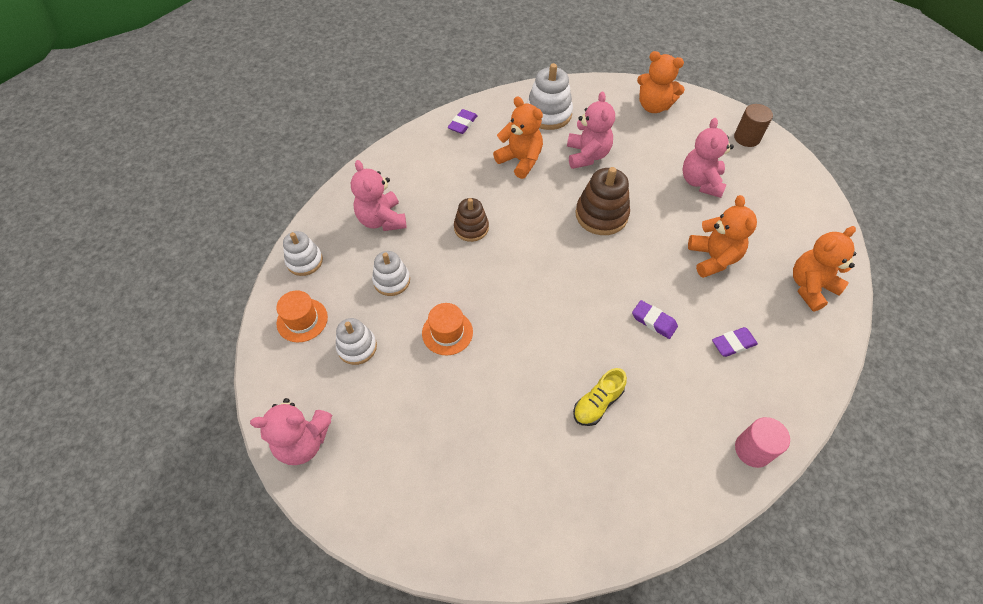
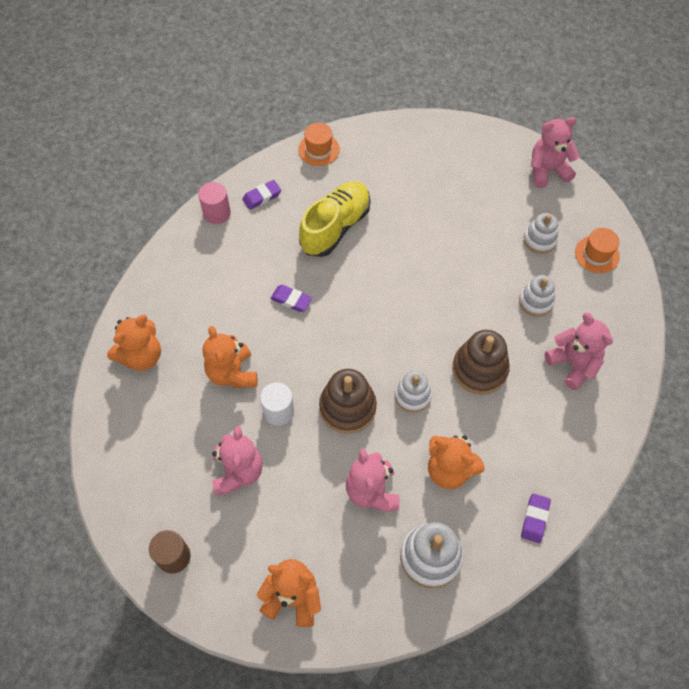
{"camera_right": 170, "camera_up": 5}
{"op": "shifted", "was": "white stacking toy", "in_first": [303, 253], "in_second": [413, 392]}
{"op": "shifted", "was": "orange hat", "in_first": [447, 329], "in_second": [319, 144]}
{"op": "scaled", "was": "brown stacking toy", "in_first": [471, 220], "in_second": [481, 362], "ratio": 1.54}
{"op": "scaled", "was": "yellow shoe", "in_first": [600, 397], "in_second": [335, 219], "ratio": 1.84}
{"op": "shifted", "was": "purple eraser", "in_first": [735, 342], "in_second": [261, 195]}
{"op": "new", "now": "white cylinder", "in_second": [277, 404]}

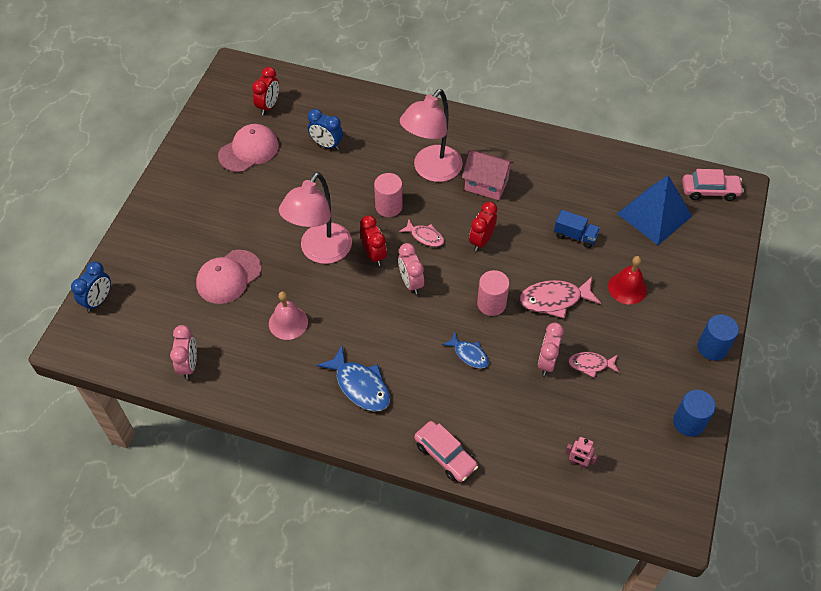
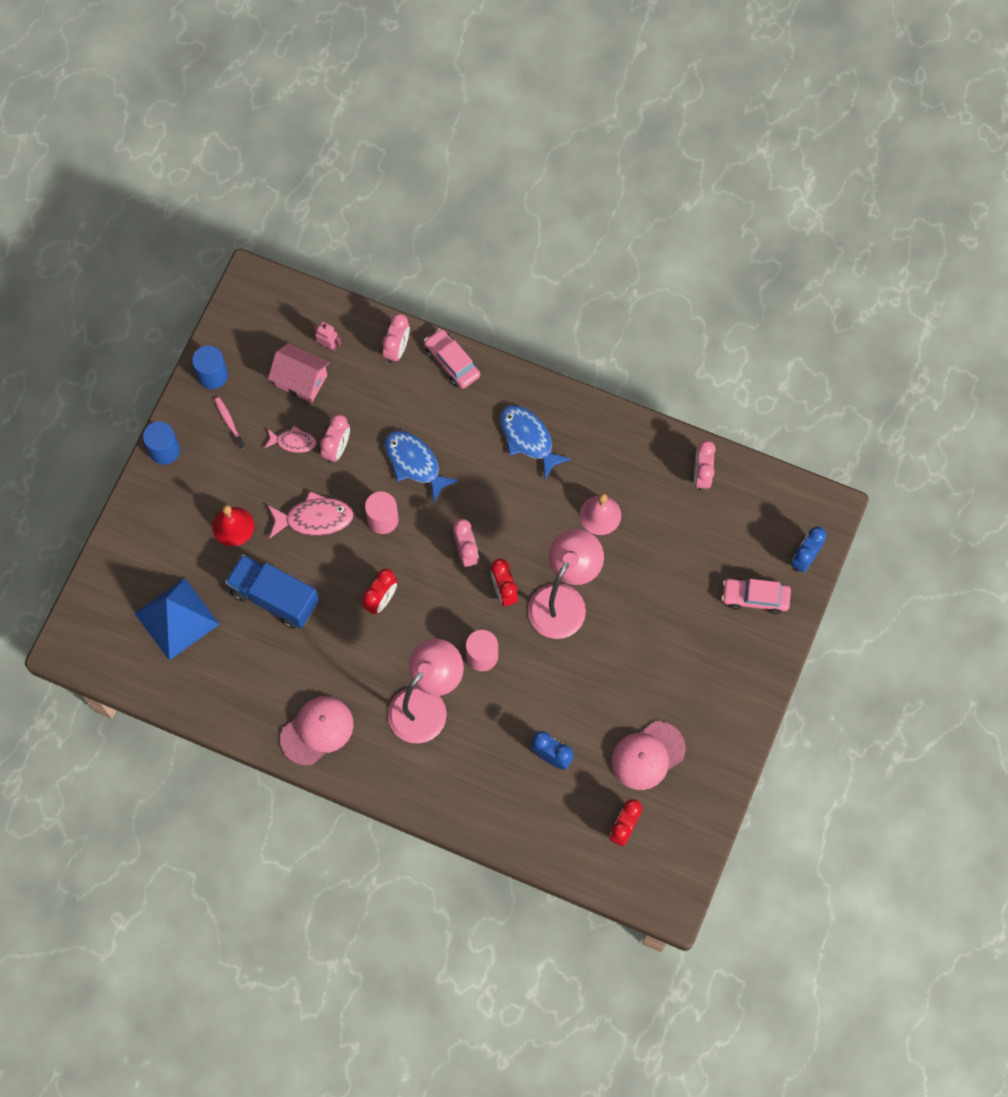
{"camera_right": -175, "camera_up": 15}
{"op": "shifted", "was": "pink cap", "in_first": [229, 277], "in_second": [316, 731]}
{"op": "gone", "was": "pink fish", "in_first": [422, 233]}
{"op": "scaled", "was": "blue fish", "in_first": [465, 351], "in_second": [422, 467], "ratio": 1.65}
{"op": "shifted", "was": "pink house", "in_first": [488, 175], "in_second": [299, 373]}
{"op": "scaled", "was": "blue truck", "in_first": [577, 229], "in_second": [272, 591], "ratio": 1.82}
{"op": "shifted", "was": "pink car", "in_first": [713, 185], "in_second": [756, 596]}
{"op": "new", "now": "pink toothbrush", "in_second": [230, 423]}
{"op": "new", "now": "pink clock", "in_second": [396, 338]}

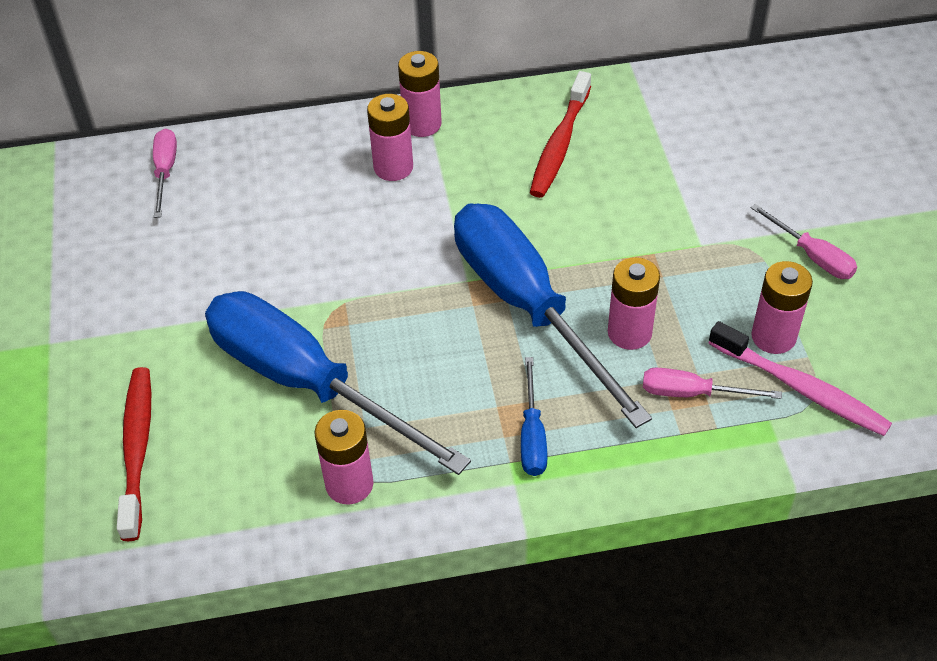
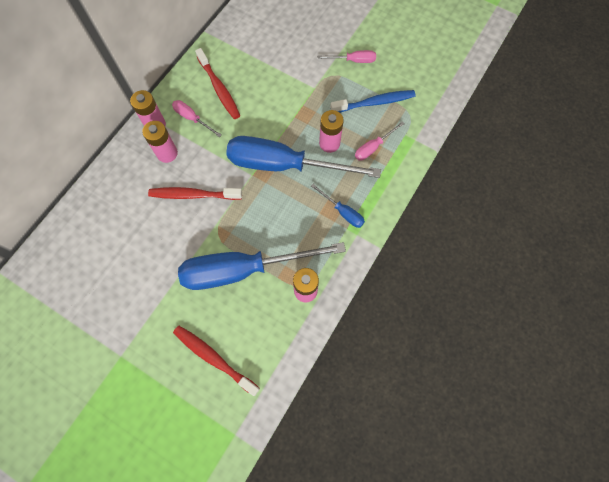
{"camera_right": -50, "camera_up": 20}
{"op": "shifted", "was": "pink screwdriver", "in_first": [165, 173], "in_second": [197, 118]}
{"op": "gone", "was": "pink toothbrush", "in_first": [800, 378]}
{"op": "swapped", "was": "pink battery", "now": "blue toothbrush", "in_first": [782, 307], "in_second": [373, 101]}
{"op": "new", "now": "red toothbrush", "in_second": [195, 193]}

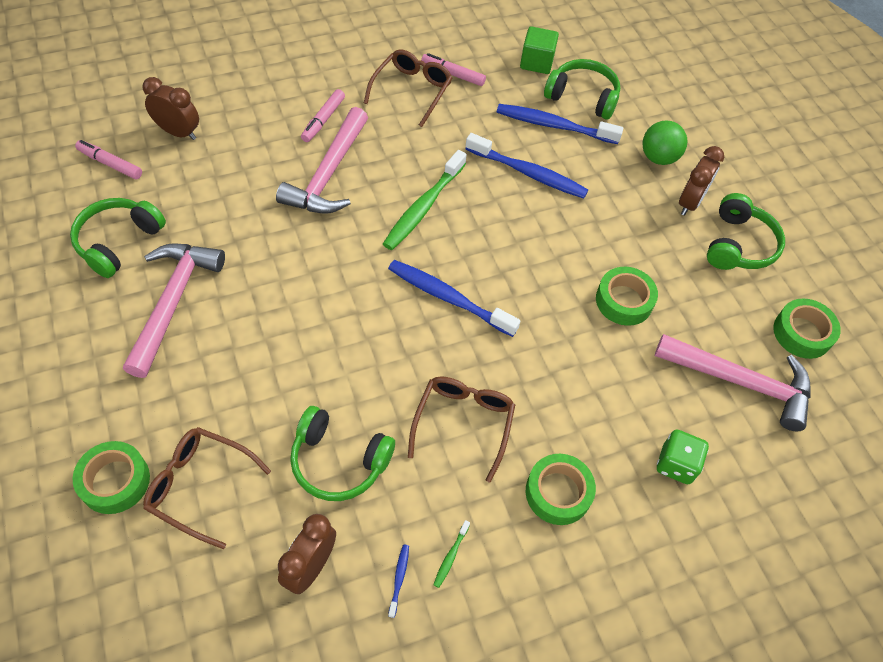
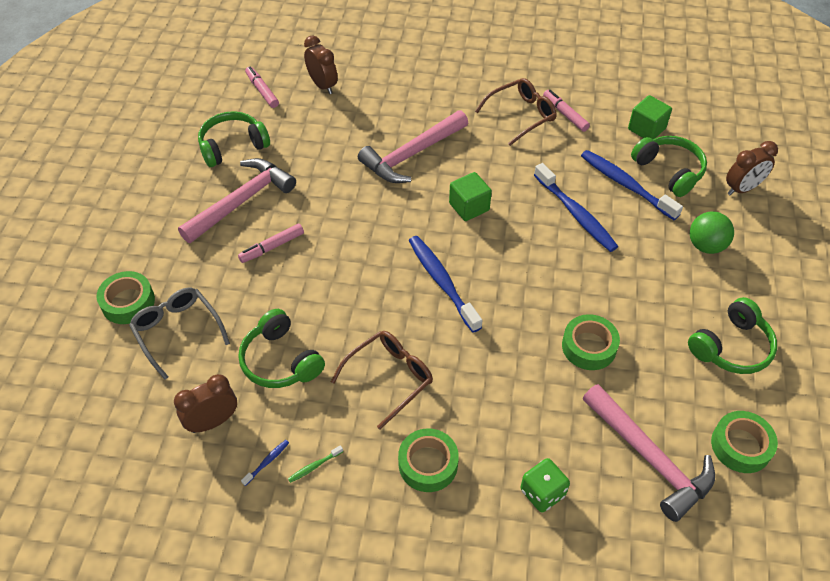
{"camera_right": 35, "camera_up": -5}
{"op": "repainted", "was": "brown glasses", "now": "grey glasses", "in_first": [207, 488], "in_second": [179, 334]}
{"op": "shifted", "was": "pink marker", "in_first": [323, 115], "in_second": [271, 243]}
{"op": "swapped", "was": "green toothbrush", "now": "green cube", "in_first": [425, 200], "in_second": [470, 196]}
{"op": "shifted", "was": "brown clock", "in_first": [701, 181], "in_second": [752, 168]}

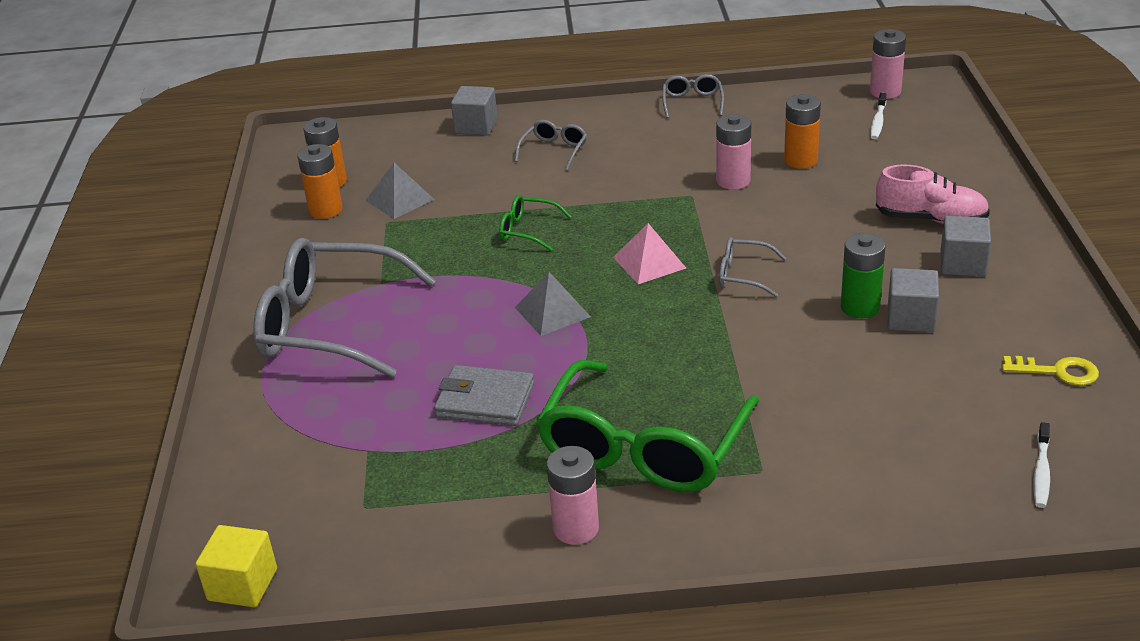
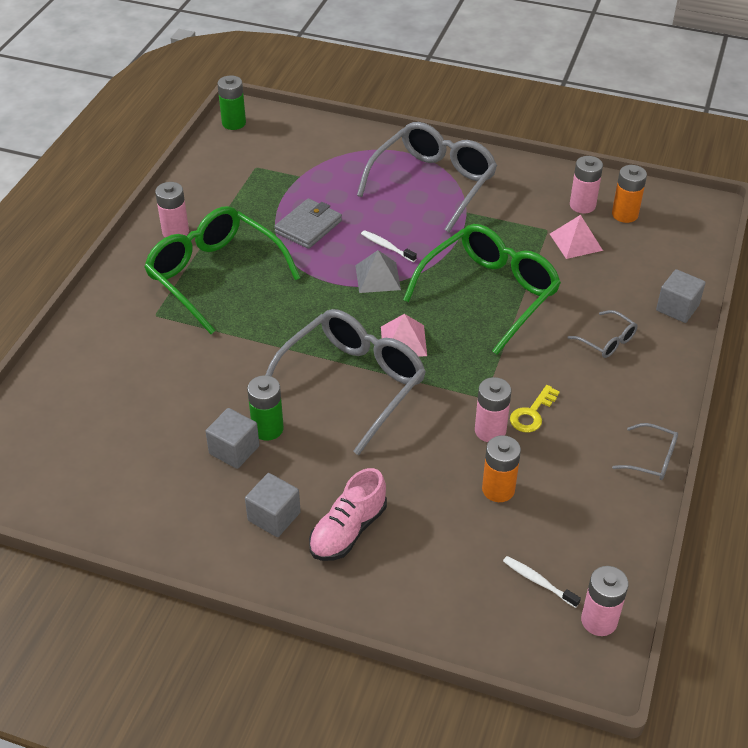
{"camera_right": 110, "camera_up": 10}
{"op": "swapped", "was": "yellow cube", "now": "green battery", "in_first": [236, 566], "in_second": [231, 102]}
{"op": "repainted", "was": "orange battery", "now": "pink battery", "in_first": [320, 181], "in_second": [586, 184]}
{"op": "repainted", "was": "grey pyramid", "now": "pink pyramid", "in_first": [400, 191], "in_second": [576, 237]}
{"op": "scaled", "was": "green glasses", "in_first": [535, 223], "in_second": [482, 289], "ratio": 2.3}
{"op": "scaled", "was": "grey glasses", "in_first": [752, 267], "in_second": [345, 382], "ratio": 2.3}
{"op": "shifted", "was": "yellow key", "in_first": [1050, 371], "in_second": [535, 408]}
{"op": "shifted", "was": "white toothbrush", "in_first": [1041, 465], "in_second": [389, 246]}

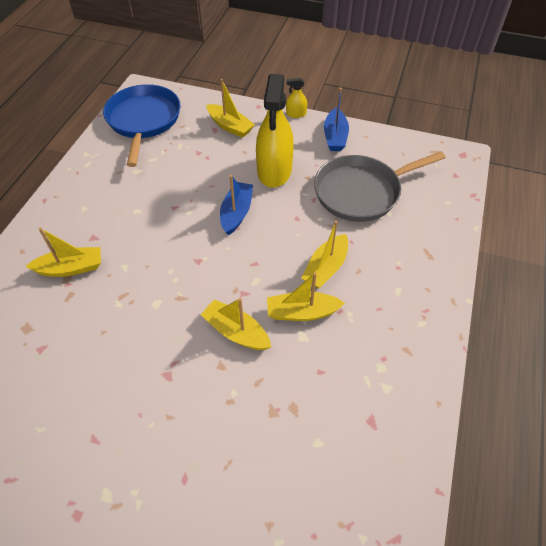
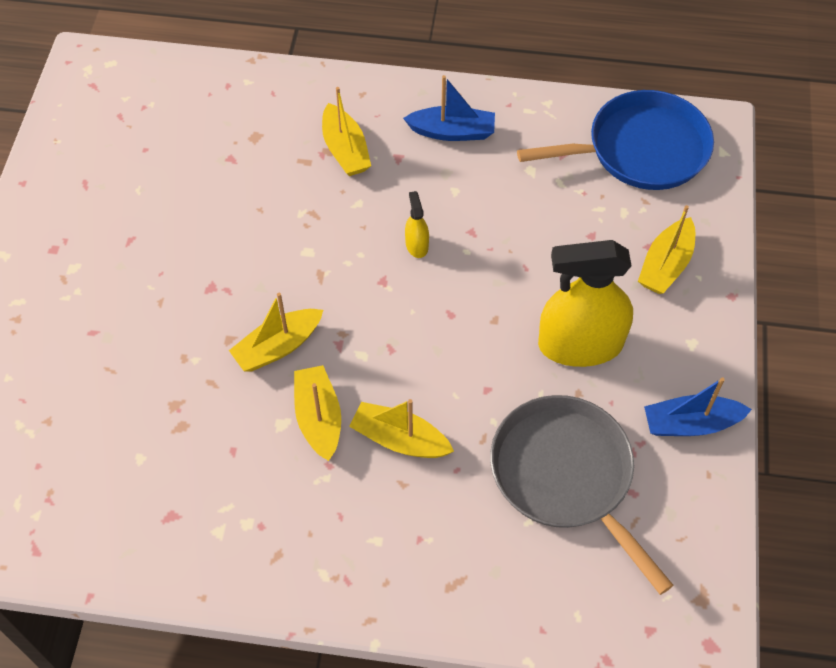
{"camera_right": 80, "camera_up": 5}
{"op": "rotated", "was": "yellow boat", "in_first": [236, 324], "in_second": [276, 332], "clockwise": -150}
{"op": "shifted", "was": "blue boat", "in_first": [236, 205], "in_second": [449, 108]}
{"op": "shifted", "was": "yellow spray bottle", "in_first": [296, 98], "in_second": [417, 224]}

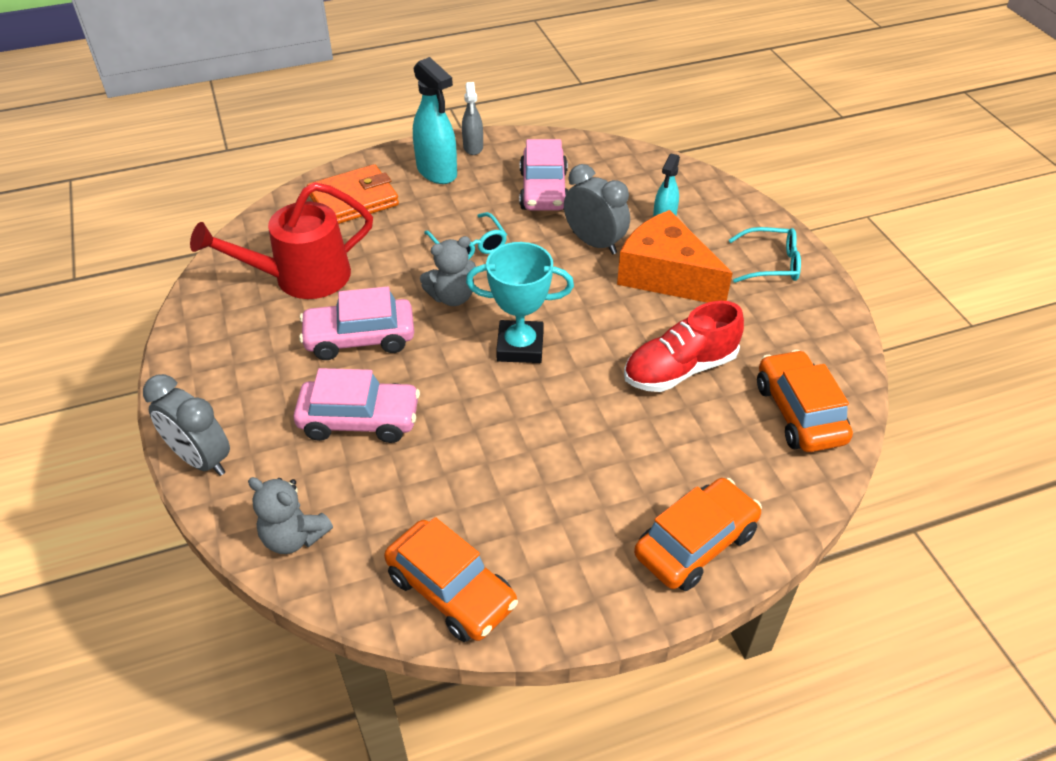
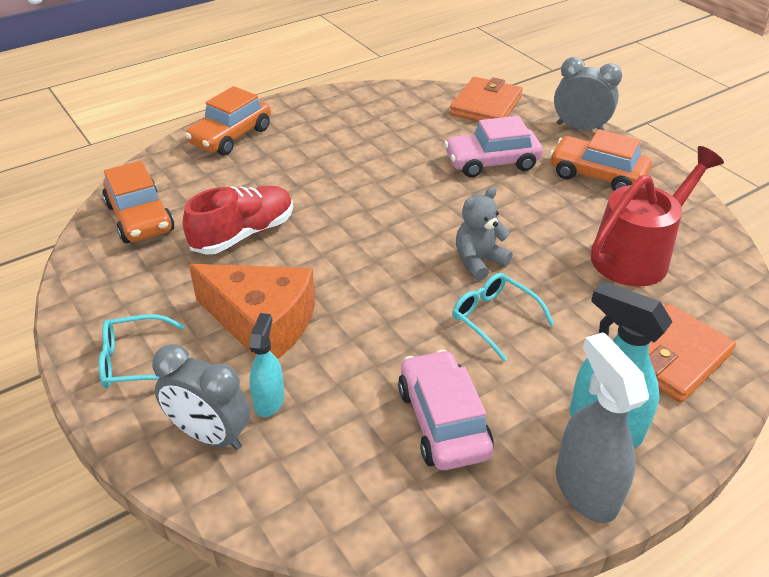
{"camera_right": 165, "camera_up": -5}
{"op": "swapped", "was": "grey teddy bear", "now": "orange wallet", "in_first": [290, 515], "in_second": [486, 99]}
{"op": "gone", "was": "pink car", "in_first": [356, 323]}
{"op": "shifted", "was": "orange car", "in_first": [451, 579], "in_second": [601, 160]}
{"op": "scaled", "was": "grey spray bottle", "in_first": [472, 118], "in_second": [602, 427], "ratio": 1.65}
{"op": "gone", "was": "turquoise trophy", "in_first": [520, 302]}
{"op": "shifted", "was": "grey clock", "in_first": [597, 209], "in_second": [201, 397]}

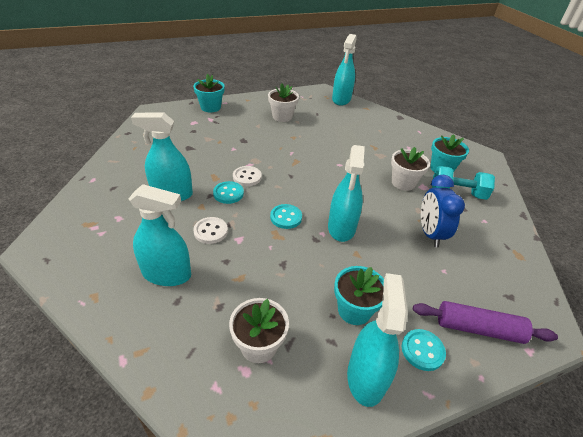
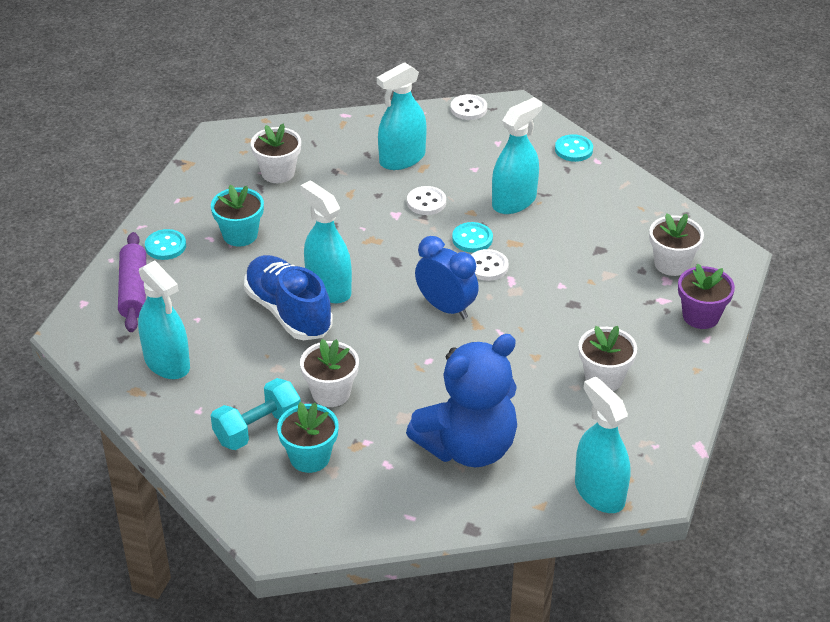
{"camera_right": 135, "camera_up": 0}
{"op": "repainted", "was": "turquoise flower pot", "now": "purple flower pot", "in_first": [209, 93], "in_second": [706, 296]}
{"op": "shifted", "was": "turquoise button", "in_first": [286, 216], "in_second": [574, 148]}
{"op": "shifted", "was": "turquoise spray bottle", "in_first": [377, 340], "in_second": [164, 320]}
{"op": "rotated", "was": "purple rolling pin", "in_first": [485, 322], "in_second": [132, 282], "clockwise": -60}
{"op": "shifted", "was": "blue clock", "in_first": [443, 211], "in_second": [447, 277]}
{"op": "new", "now": "blue shoe", "in_second": [288, 297]}
{"op": "new", "now": "blue teddy bear", "in_second": [461, 400]}
{"op": "new", "now": "white button", "in_second": [469, 107]}
{"op": "new", "now": "white flower pot", "in_second": [676, 244]}

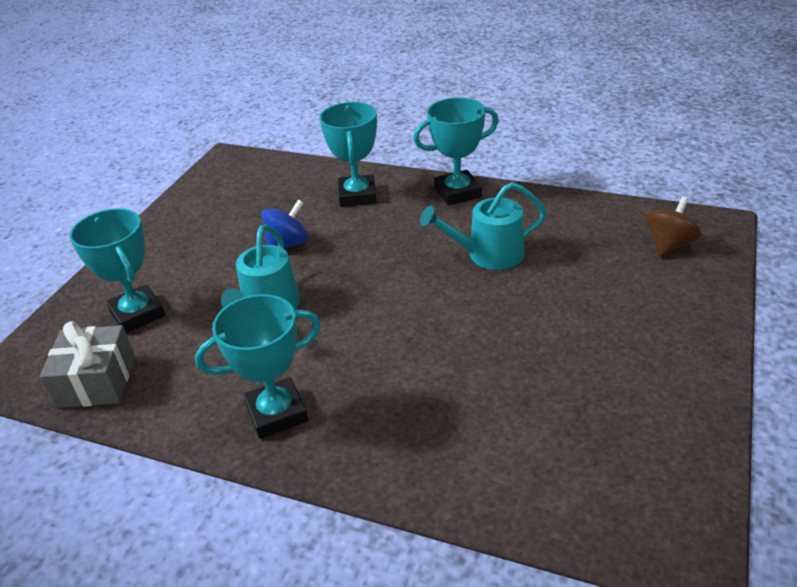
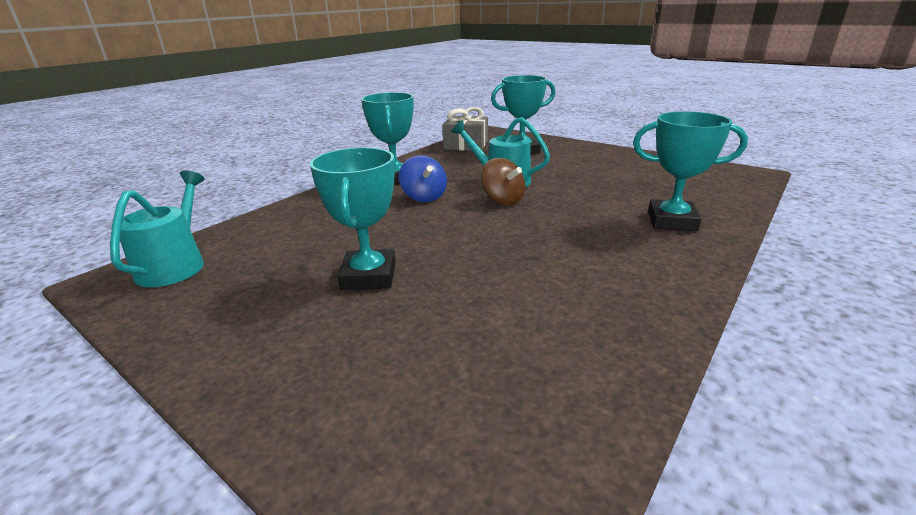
{"camera_right": 105, "camera_up": -10}
{"op": "shifted", "was": "blue spinning top", "in_first": [284, 223], "in_second": [423, 178]}
{"op": "shifted", "was": "turquoise trophy", "in_first": [456, 151], "in_second": [353, 218]}
{"op": "shifted", "was": "turquoise watering can", "in_first": [483, 226], "in_second": [157, 229]}
{"op": "shifted", "was": "brown spinning top", "in_first": [673, 226], "in_second": [503, 181]}

